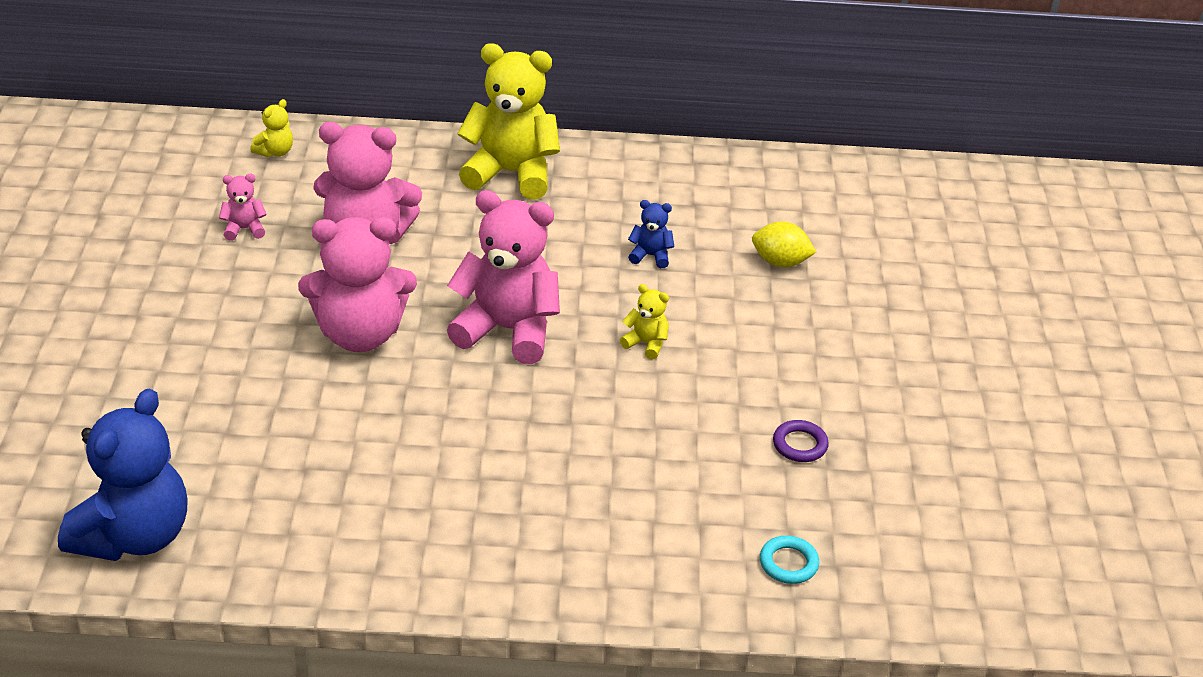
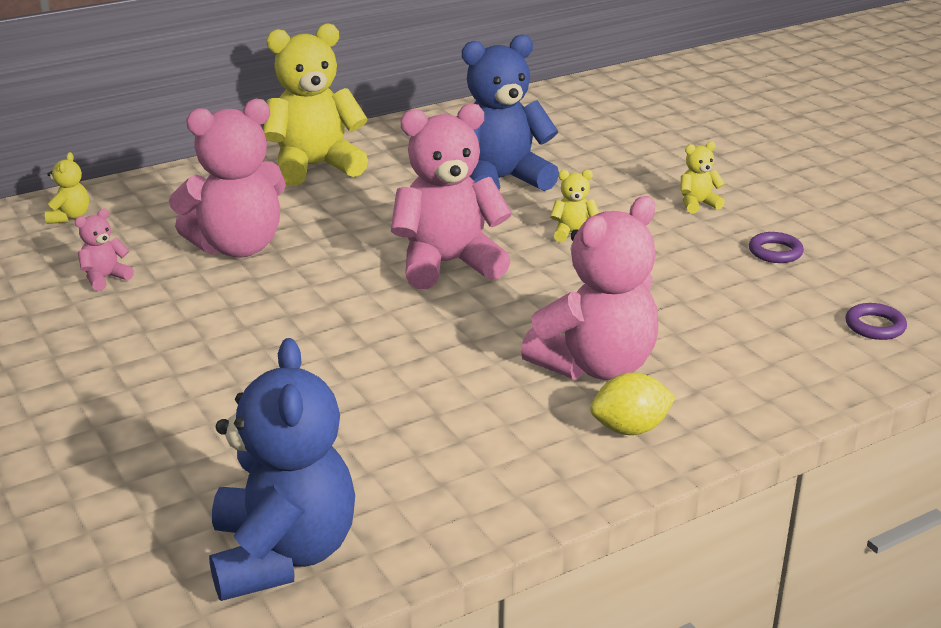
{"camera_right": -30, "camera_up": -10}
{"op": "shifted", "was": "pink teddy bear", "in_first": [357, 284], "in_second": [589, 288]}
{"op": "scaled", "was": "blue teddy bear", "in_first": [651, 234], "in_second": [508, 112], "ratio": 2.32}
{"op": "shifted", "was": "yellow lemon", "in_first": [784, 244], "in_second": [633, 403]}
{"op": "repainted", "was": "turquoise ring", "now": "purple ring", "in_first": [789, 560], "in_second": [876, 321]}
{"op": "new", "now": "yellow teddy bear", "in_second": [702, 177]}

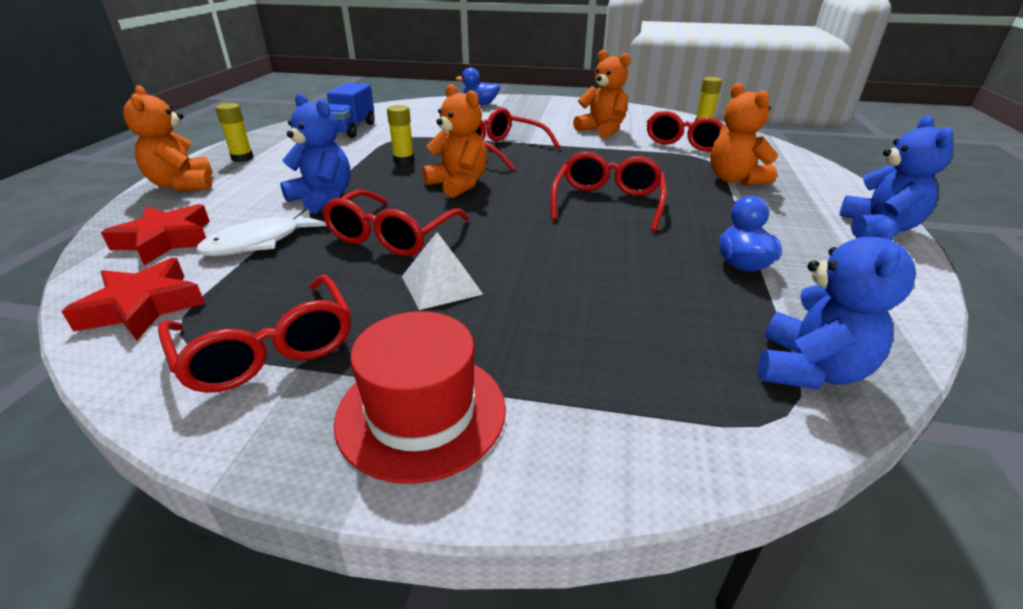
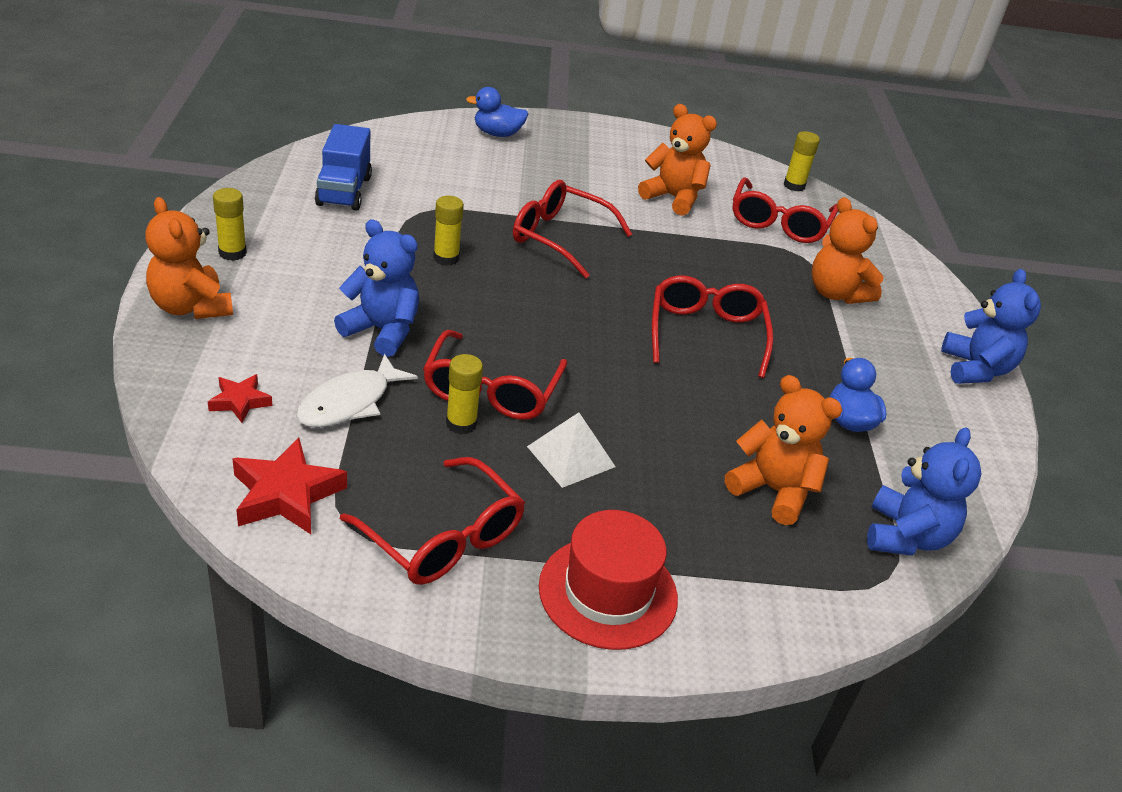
{"camera_right": -15, "camera_up": 5}
{"op": "scaled", "was": "red star", "in_first": [155, 234], "in_second": [240, 398], "ratio": 0.58}
{"op": "shifted", "was": "orange teddy bear", "in_first": [454, 141], "in_second": [783, 450]}
{"op": "new", "now": "yellow glue stick", "in_second": [464, 394]}

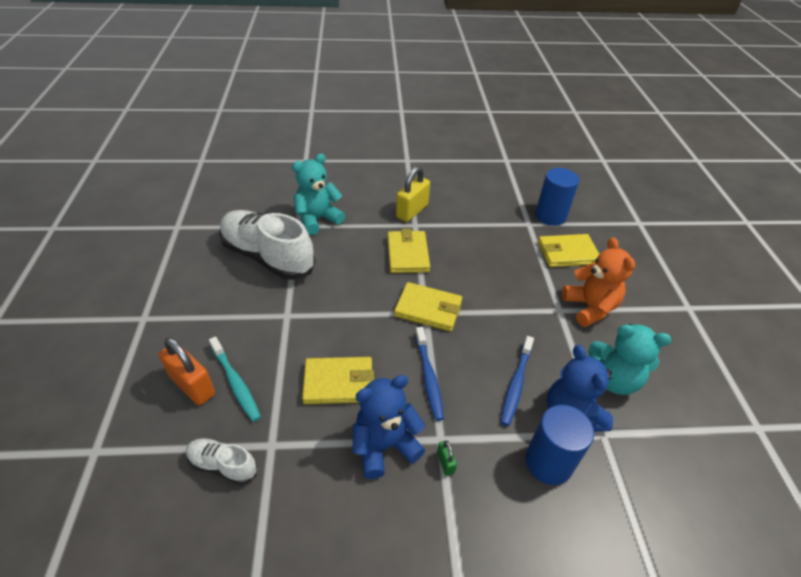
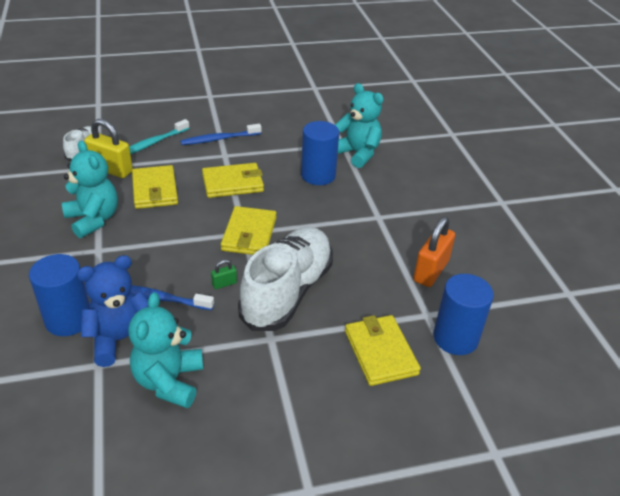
{"camera_right": 80, "camera_up": -5}
{"op": "shifted", "was": "orange padlock", "in_first": [187, 371], "in_second": [434, 252]}
{"op": "shifted", "was": "white shoe", "in_first": [267, 245], "in_second": [285, 279]}
{"op": "repainted", "was": "blue teddy bear", "now": "turquoise teddy bear", "in_first": [389, 427], "in_second": [90, 189]}
{"op": "shifted", "was": "yellow wallet", "in_first": [408, 251], "in_second": [233, 180]}
{"op": "shifted", "was": "yellow padlock", "in_first": [413, 194], "in_second": [108, 148]}
{"op": "shifted", "was": "blue toothbrush", "in_first": [429, 374], "in_second": [220, 134]}
{"op": "shifted", "was": "green padlock", "in_first": [447, 458], "in_second": [224, 274]}
{"op": "gone", "was": "orange teddy bear", "in_first": [598, 282]}
{"op": "new", "now": "blue cylinder", "in_second": [320, 153]}

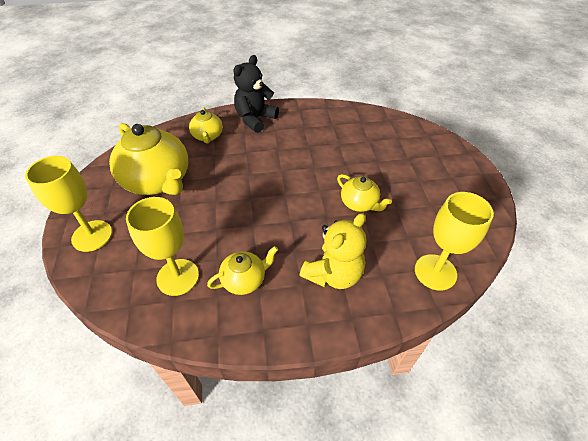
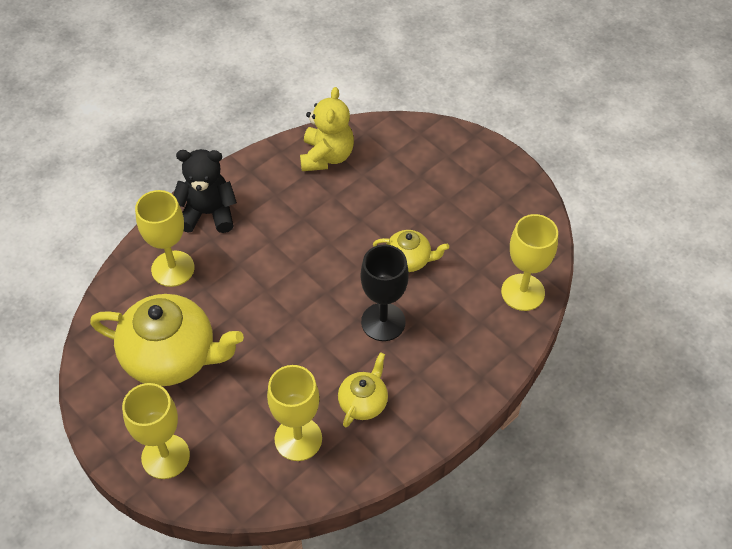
{"camera_right": -35, "camera_up": 5}
{"op": "swapped", "was": "yellow teapot", "now": "yellow goblet", "in_first": [206, 125], "in_second": [164, 238]}
{"op": "rotated", "was": "black teddy bear", "in_first": [256, 94], "in_second": [205, 191], "clockwise": 90}
{"op": "shifted", "was": "yellow teddy bear", "in_first": [333, 251], "in_second": [327, 129]}
{"op": "new", "now": "black goblet", "in_second": [385, 292]}

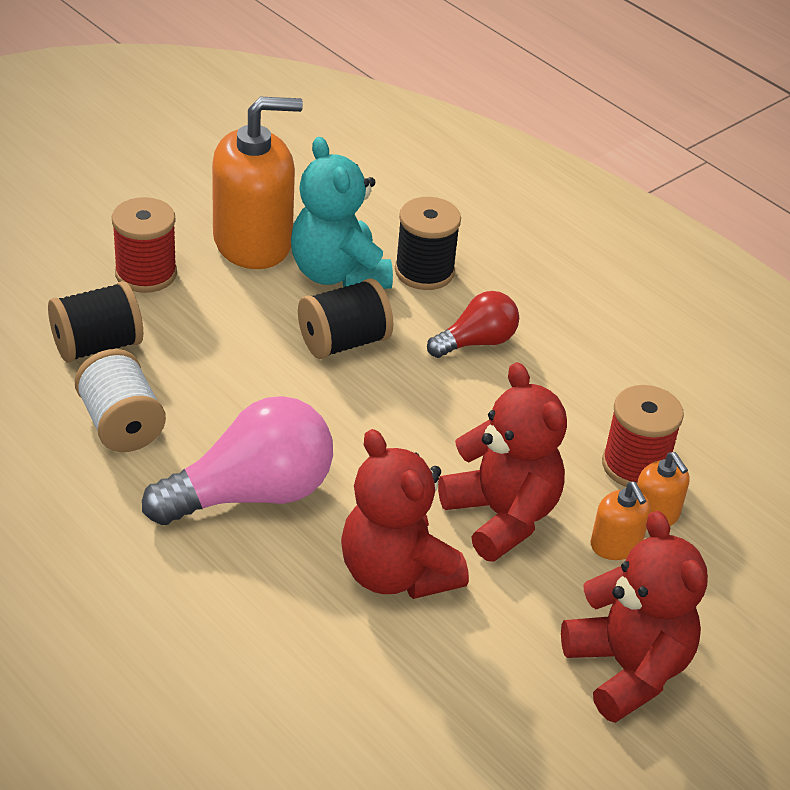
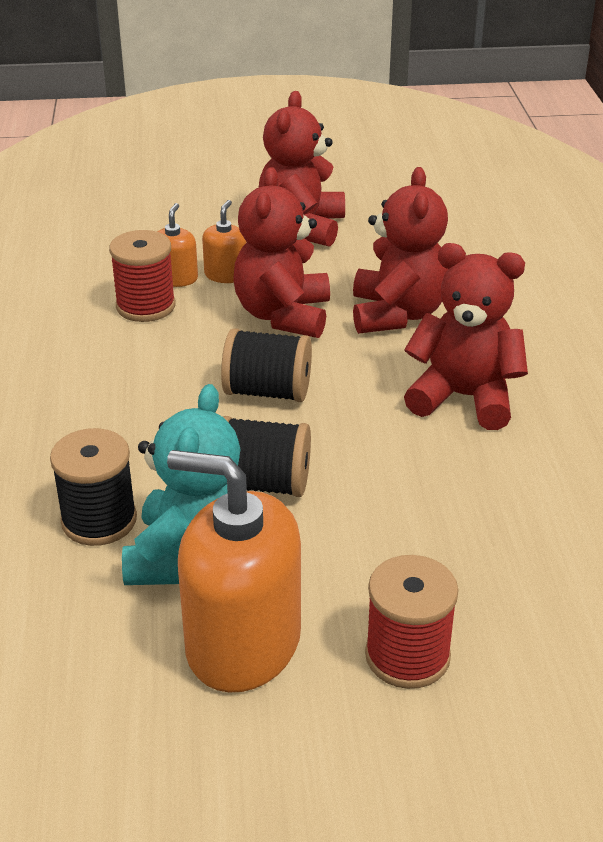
{"camera_right": -140, "camera_up": -5}
{"op": "shifted", "was": "black spool", "in_first": [95, 322], "in_second": [266, 365]}
{"op": "gone", "was": "white spool", "in_first": [120, 400]}
{"op": "swapped", "was": "pink light bulb", "now": "red teddy bear", "in_first": [237, 460], "in_second": [466, 336]}
{"op": "gone", "was": "red light bulb", "in_first": [473, 324]}

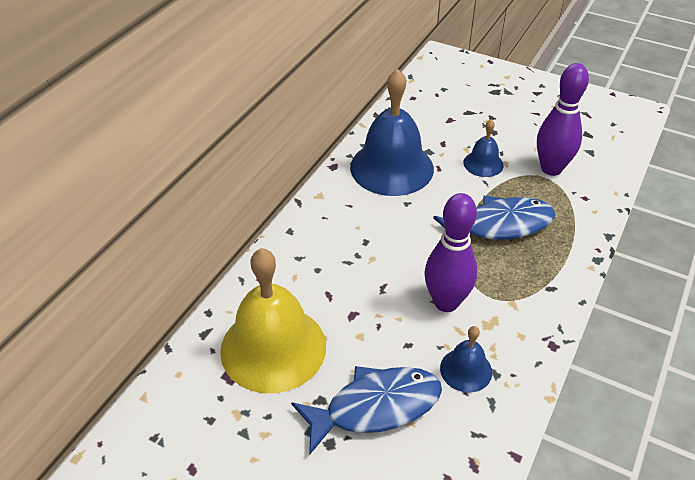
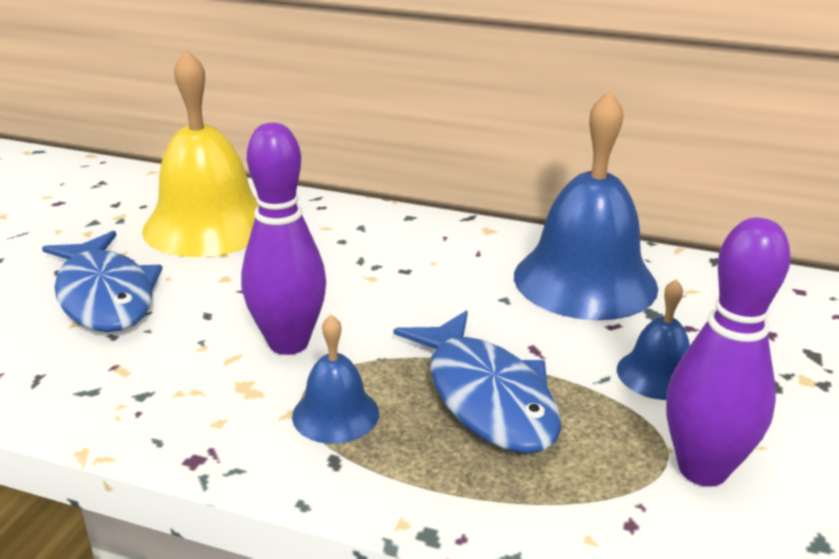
{"camera_right": 80, "camera_up": -15}
{"op": "shifted", "was": "blue bell", "in_first": [466, 359], "in_second": [335, 379]}

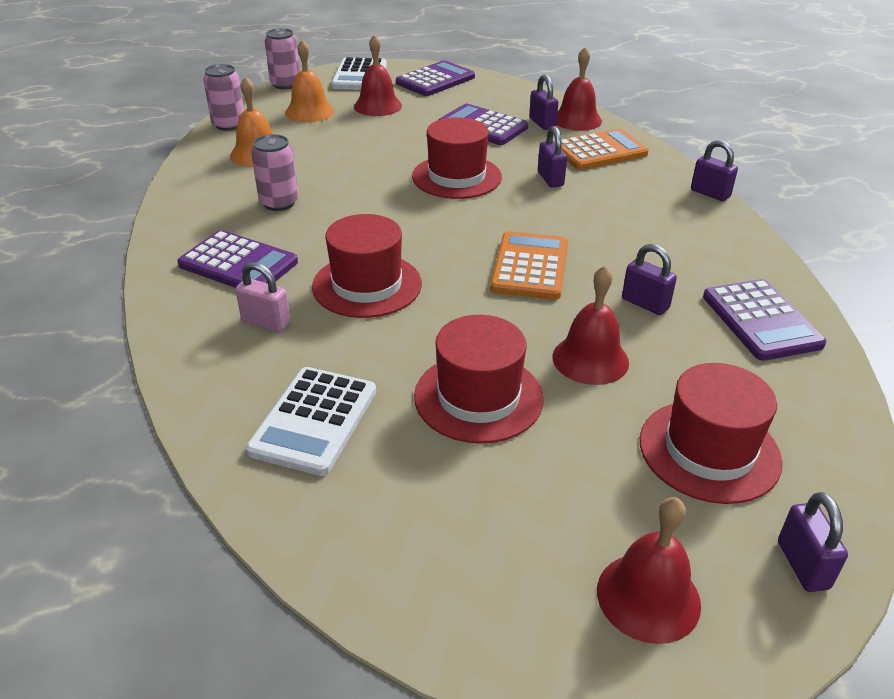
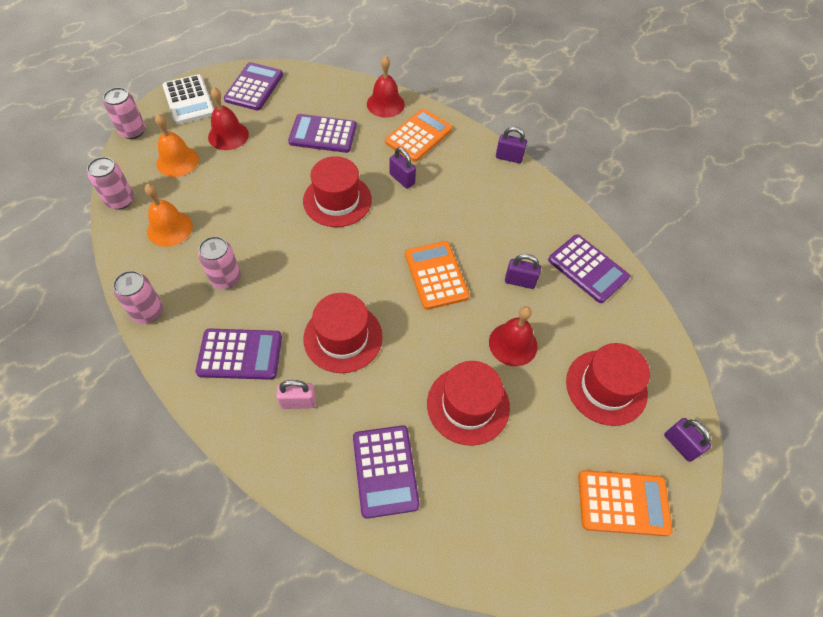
{"camera_right": -30, "camera_up": 20}
{"op": "repainted", "was": "white calculator", "now": "purple calculator", "in_first": [311, 421], "in_second": [386, 472]}
{"op": "gone", "was": "purple padlock", "in_first": [543, 102]}
{"op": "swapped", "was": "red bell", "now": "orange calculator", "in_first": [649, 570], "in_second": [625, 503]}
{"op": "new", "now": "pink can", "in_second": [138, 297]}

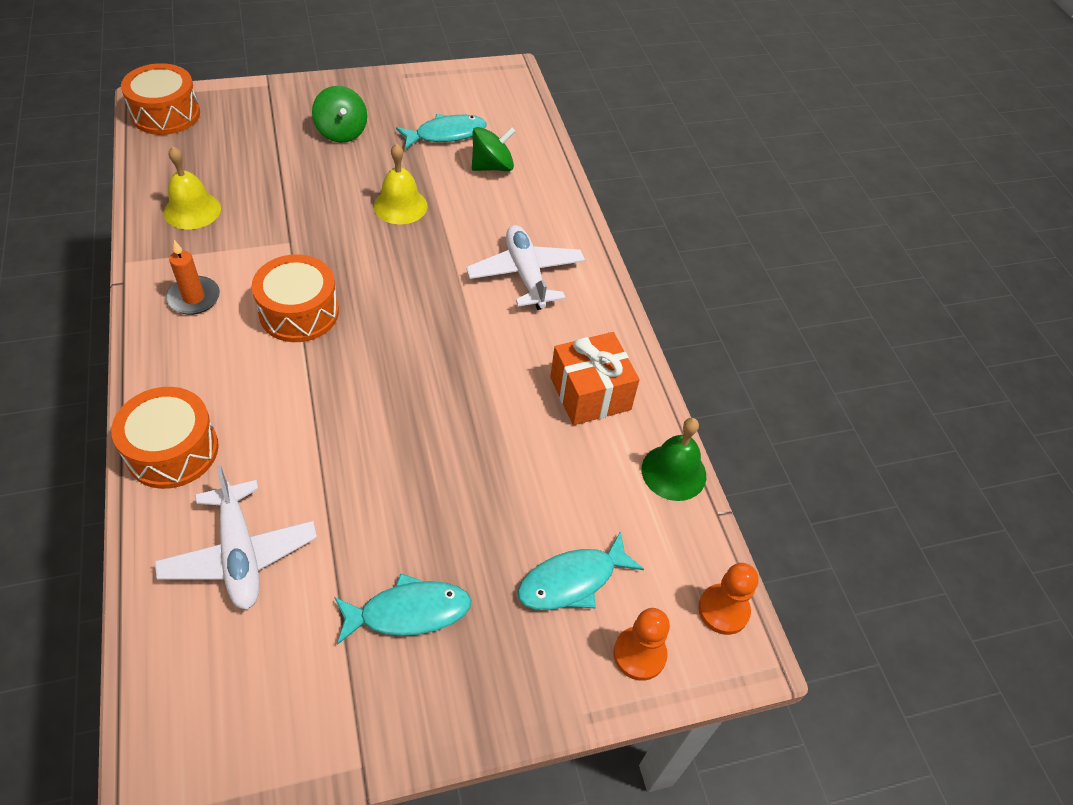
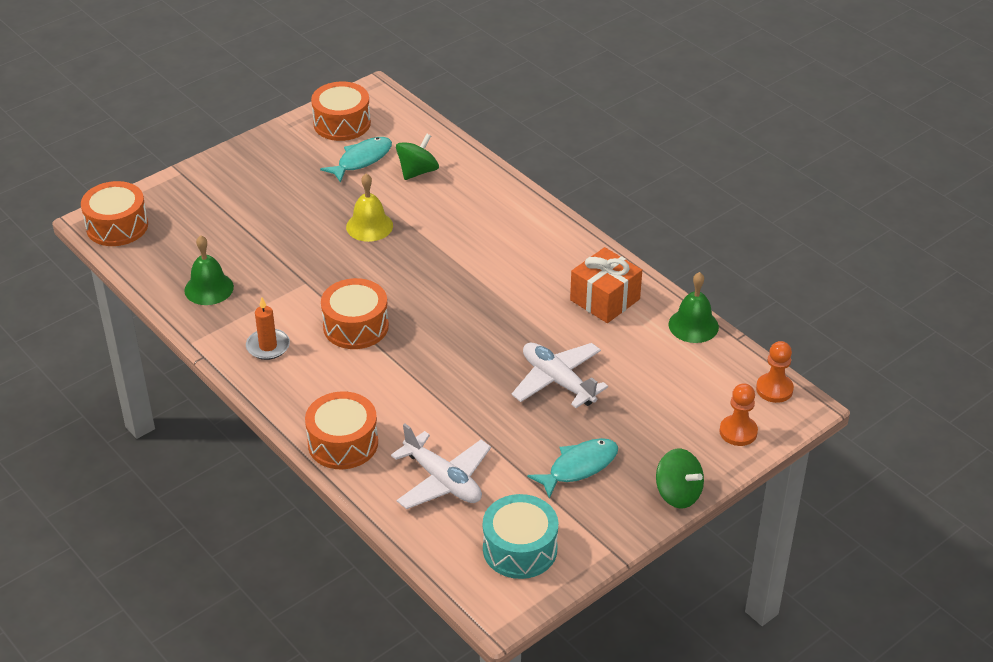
{"camera_right": -20, "camera_up": -10}
{"op": "repainted", "was": "yellow bell", "now": "green bell", "in_first": [192, 188], "in_second": [209, 270]}
{"op": "shifted", "was": "green spinning top", "in_first": [339, 114], "in_second": [680, 479]}
{"op": "shifted", "was": "white plane", "in_first": [525, 267], "in_second": [560, 375]}
{"op": "gone", "was": "turquoise fish", "in_first": [580, 570]}
{"op": "new", "now": "orange drum", "in_second": [341, 111]}
{"op": "new", "now": "turquoise drum", "in_second": [520, 536]}

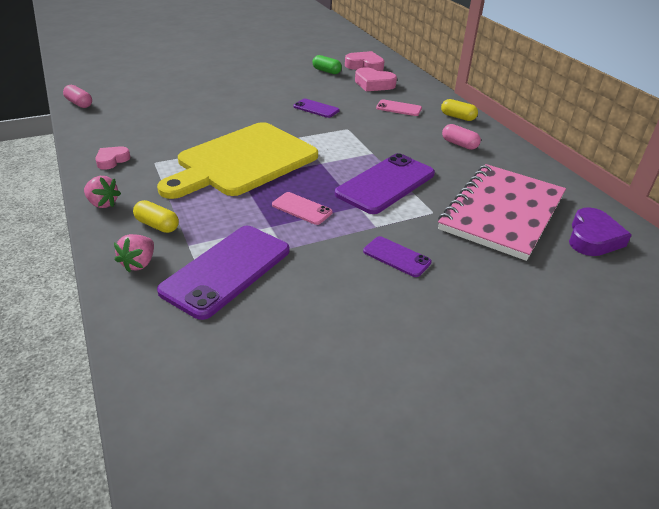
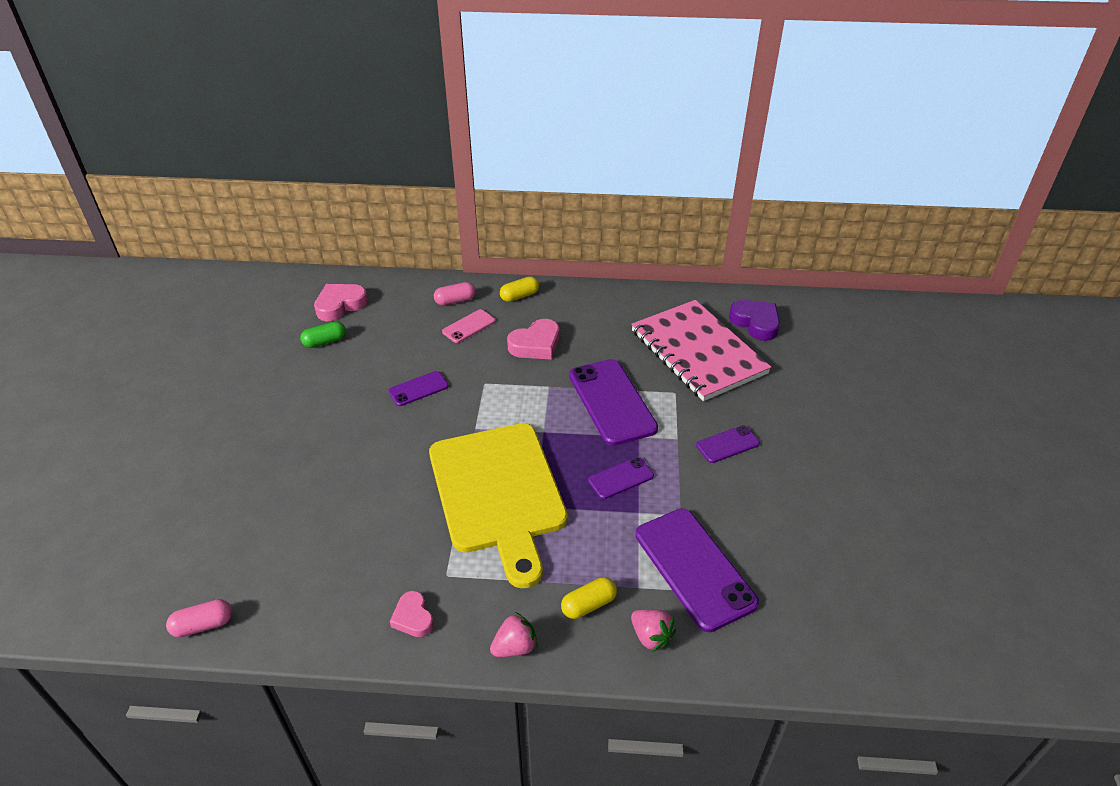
{"camera_right": -60, "camera_up": 5}
{"op": "repainted", "was": "pink phone", "now": "purple phone", "in_first": [302, 208], "in_second": [621, 478]}
{"op": "shifted", "was": "pink heart", "in_first": [376, 79], "in_second": [533, 339]}
{"op": "shifted", "was": "pink capsule", "in_first": [461, 137], "in_second": [455, 294]}

